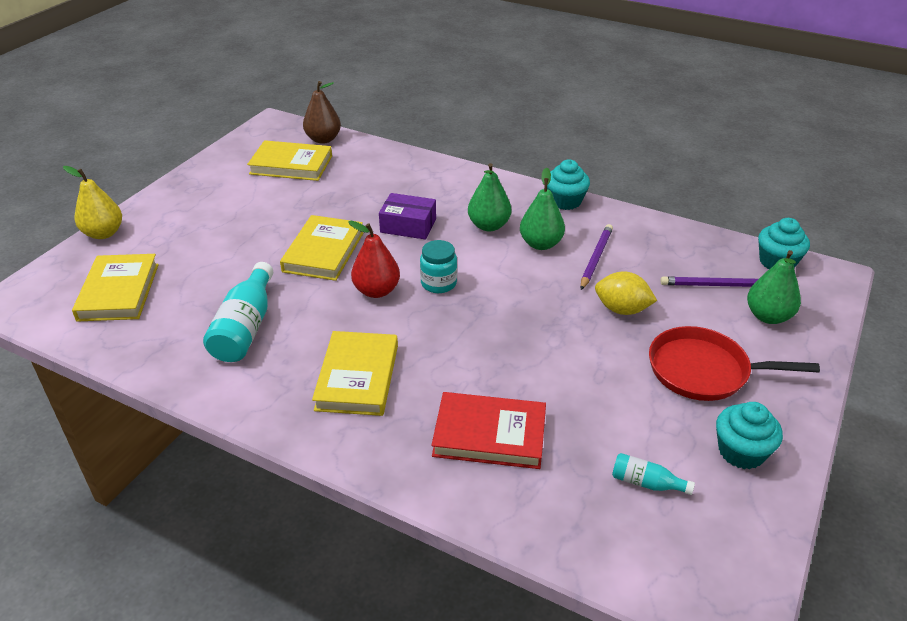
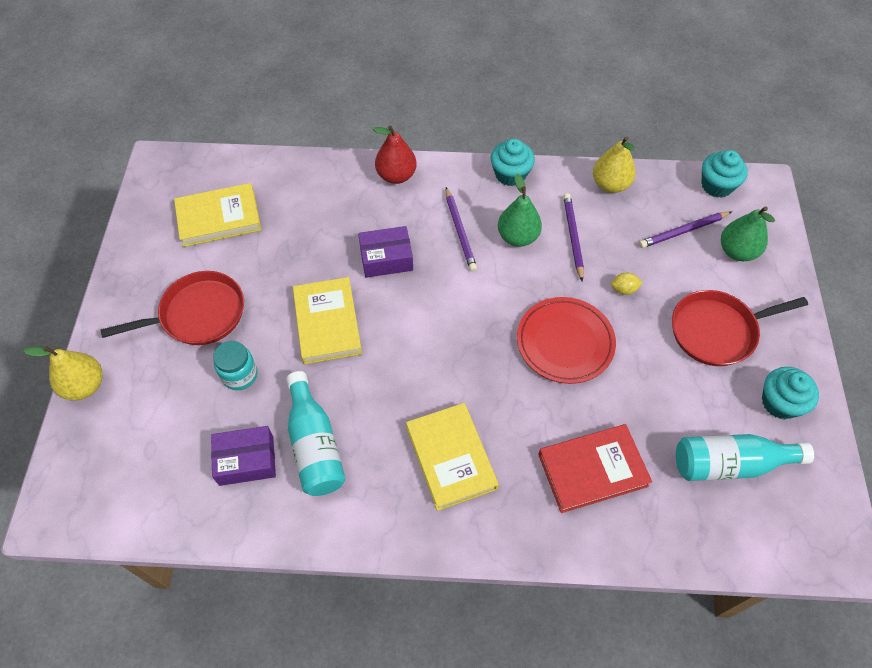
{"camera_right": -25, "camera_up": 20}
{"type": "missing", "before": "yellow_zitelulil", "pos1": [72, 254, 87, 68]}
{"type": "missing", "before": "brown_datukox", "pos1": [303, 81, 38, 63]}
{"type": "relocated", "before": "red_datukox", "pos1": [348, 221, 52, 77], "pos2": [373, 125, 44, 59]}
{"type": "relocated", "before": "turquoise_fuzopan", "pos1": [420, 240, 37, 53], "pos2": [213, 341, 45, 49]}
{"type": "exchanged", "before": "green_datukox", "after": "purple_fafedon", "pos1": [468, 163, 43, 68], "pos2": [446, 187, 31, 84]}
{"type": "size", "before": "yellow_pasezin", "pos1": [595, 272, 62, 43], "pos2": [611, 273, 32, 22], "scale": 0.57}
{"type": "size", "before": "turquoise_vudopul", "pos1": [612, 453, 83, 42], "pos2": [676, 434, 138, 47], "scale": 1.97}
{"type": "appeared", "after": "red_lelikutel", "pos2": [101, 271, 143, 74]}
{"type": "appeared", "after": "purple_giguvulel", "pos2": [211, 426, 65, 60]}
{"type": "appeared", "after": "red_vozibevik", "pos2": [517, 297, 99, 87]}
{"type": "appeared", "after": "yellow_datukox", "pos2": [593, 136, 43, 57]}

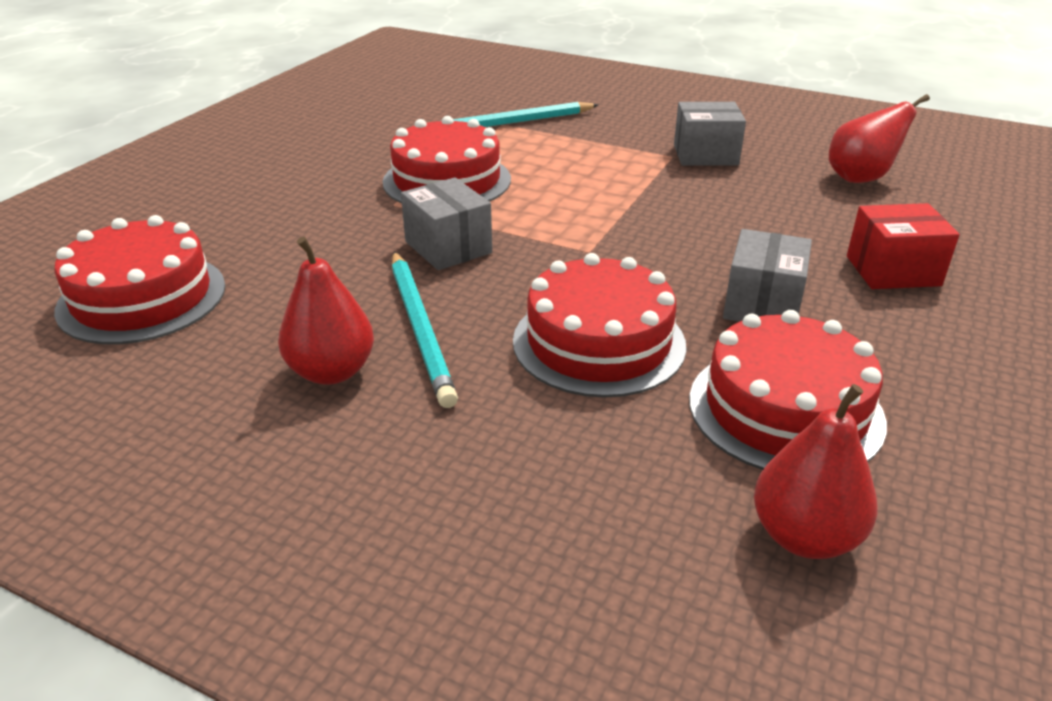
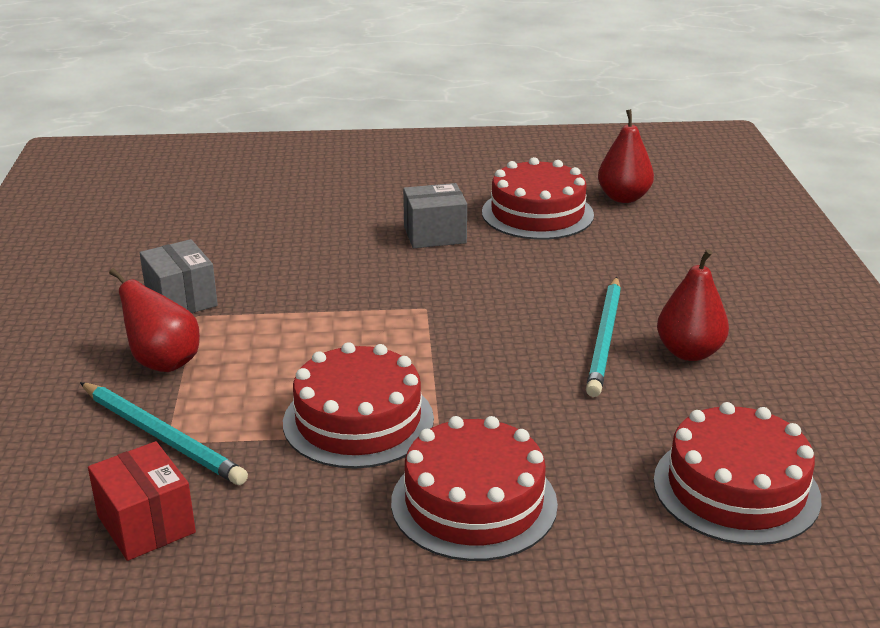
{"camera_right": -120, "camera_up": -5}
{"type": "spun", "before": "turquoise_fafedon", "pos1": [392, 251, 66, 157], "pos2": [586, 277, 35, 120], "turn": 150}
{"type": "missing", "before": "grey_giguvulel", "pos1": [401, 177, 91, 93]}
{"type": "relocated", "before": "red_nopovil", "pos1": [513, 253, 173, 144], "pos2": [391, 416, 167, 145]}
{"type": "relocated", "before": "red_datukox", "pos1": [829, 94, 101, 89], "pos2": [109, 268, 91, 104]}
{"type": "relocated", "before": "red_giguvulel", "pos1": [847, 203, 113, 86], "pos2": [88, 441, 108, 120]}

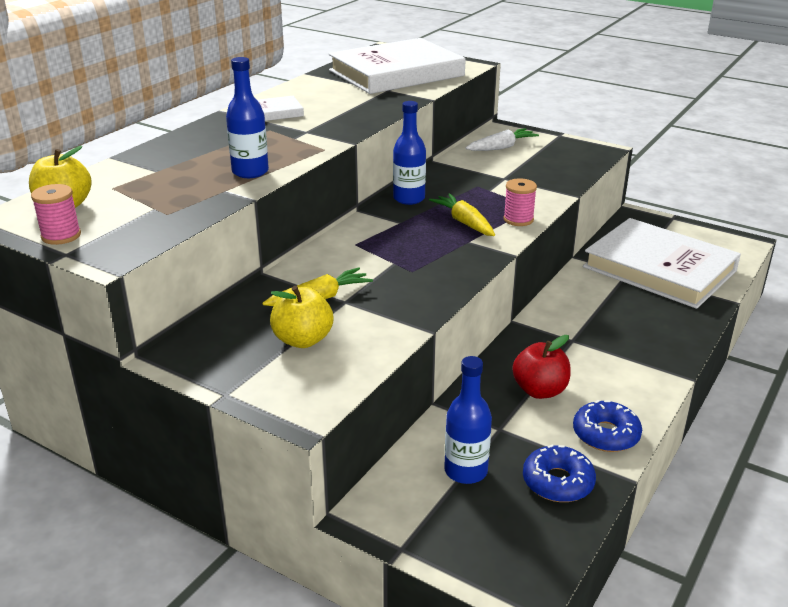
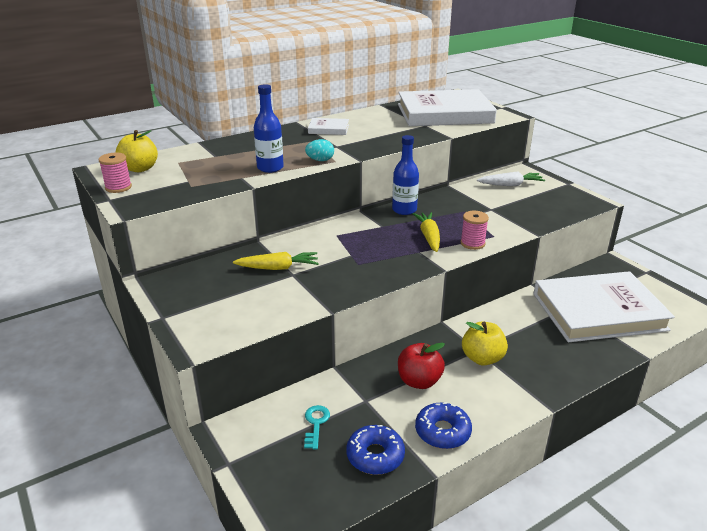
{"camera_right": 25, "camera_up": 0}
{"type": "relocated", "before": "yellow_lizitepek", "pos1": [270, 286, 63, 62], "pos2": [462, 322, 46, 44]}
{"type": "exchanged", "before": "blue_vudopul", "after": "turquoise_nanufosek", "pos1": [444, 356, 48, 128], "pos2": [304, 405, 26, 44]}
{"type": "spun", "before": "white_zitelulil", "pos1": [583, 218, 158, 91], "pos2": [533, 271, 142, 71], "turn": -75}
{"type": "appeared", "after": "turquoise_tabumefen", "pos2": [305, 139, 29, 22]}

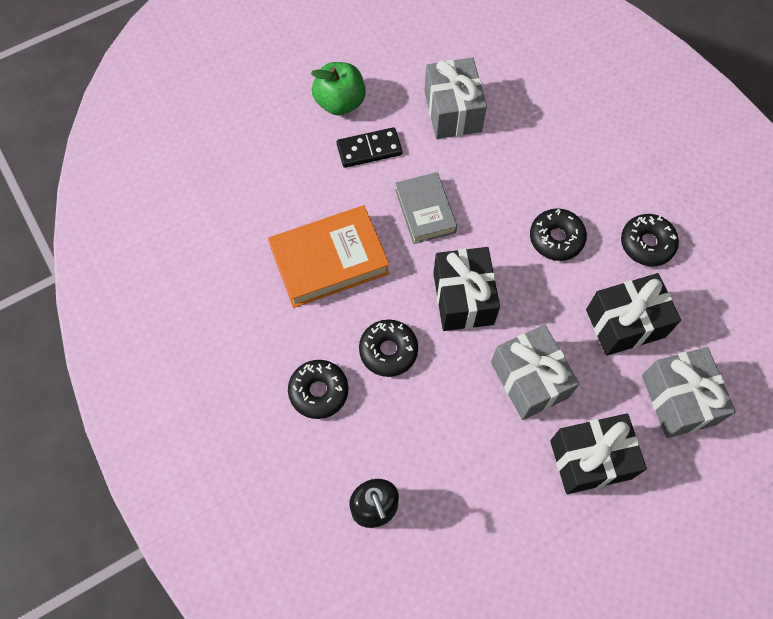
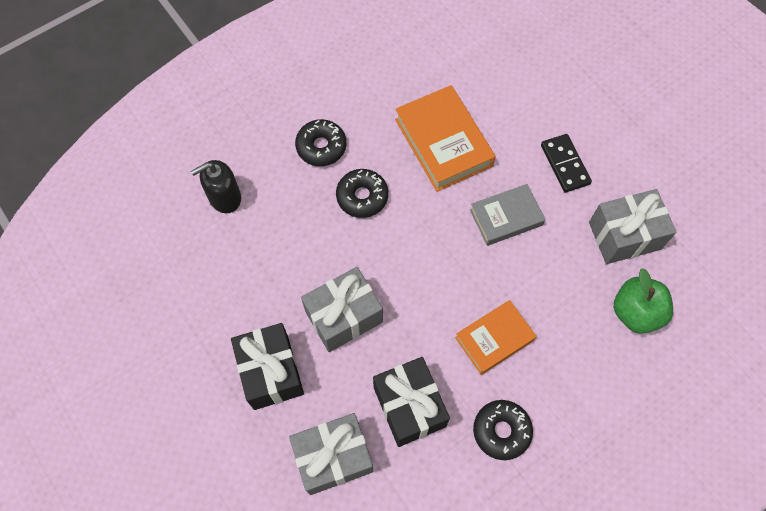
{"camera_right": 85, "camera_up": 0}
{"type": "relocated", "before": "green_lizitepek", "pos1": [311, 62, 55, 54], "pos2": [614, 268, 59, 66]}
{"type": "missing", "before": "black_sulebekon", "pos1": [433, 247, 67, 84]}
{"type": "exchanged", "before": "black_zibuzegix", "after": "orange_zitelulil", "pos1": [530, 208, 57, 53], "pos2": [455, 300, 82, 75]}

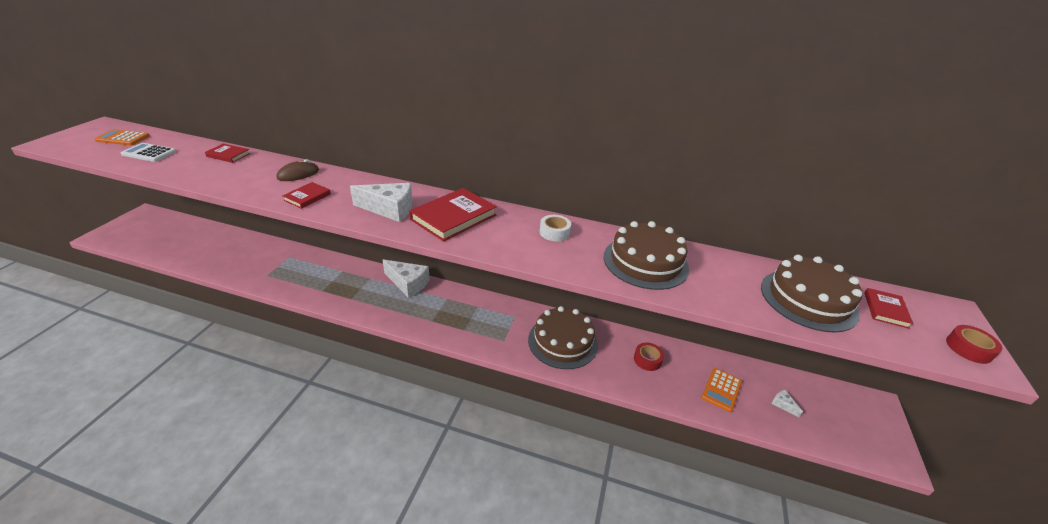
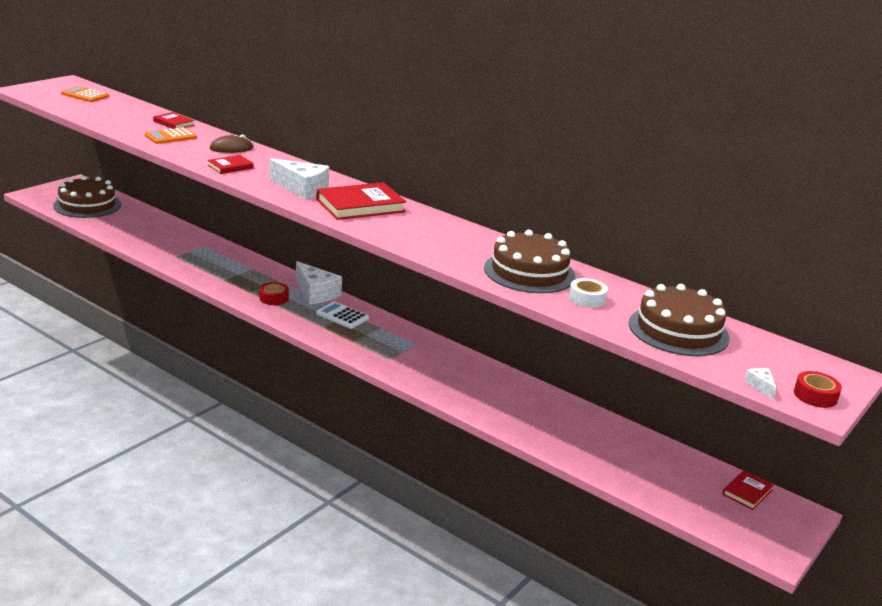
{"camera_right": 20, "camera_up": -10}
{"type": "relocated", "before": "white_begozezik", "pos1": [121, 143, 55, 19], "pos2": [316, 302, 53, 27]}
{"type": "relocated", "before": "brown_nopovil", "pos1": [528, 306, 70, 63], "pos2": [53, 176, 68, 42]}
{"type": "relocated", "before": "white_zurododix", "pos1": [540, 215, 31, 26], "pos2": [569, 278, 39, 30]}
{"type": "relocated", "before": "red_zurododix", "pos1": [634, 343, 30, 28], "pos2": [259, 282, 30, 23]}
{"type": "relocated", "before": "orange_begozezik", "pos1": [701, 368, 41, 44], "pos2": [145, 127, 52, 17]}
{"type": "relocated", "before": "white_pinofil", "pos1": [771, 390, 32, 27], "pos2": [744, 368, 32, 31]}
{"type": "relocated", "before": "red_zitelulil", "pos1": [864, 288, 49, 41], "pos2": [722, 470, 52, 40]}

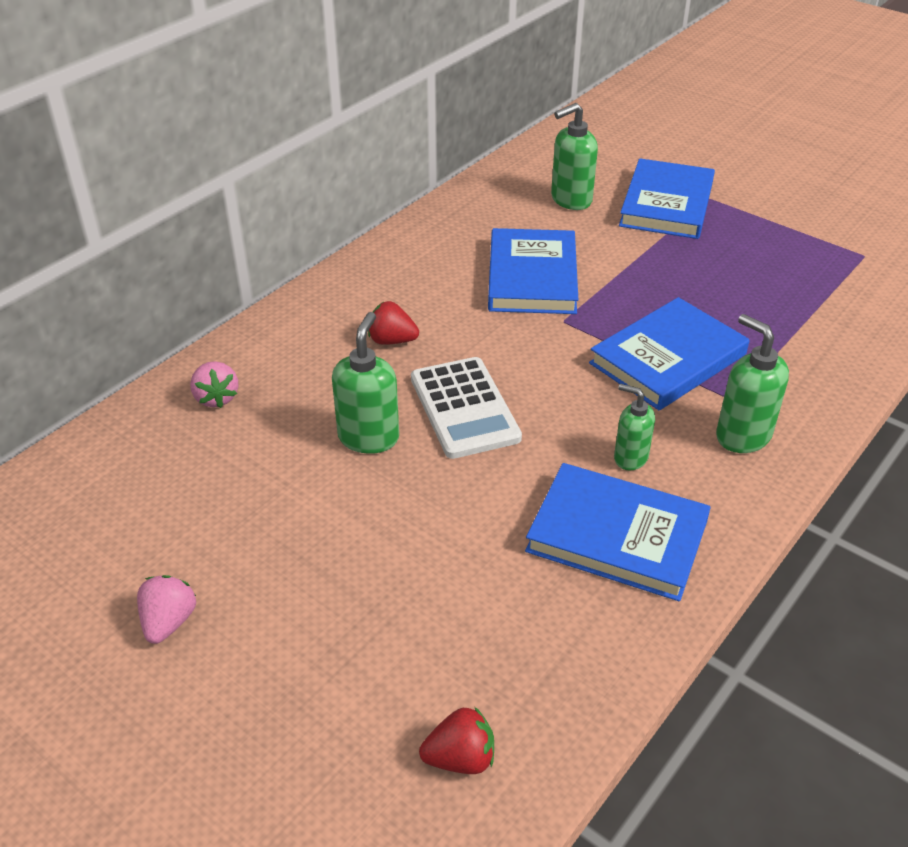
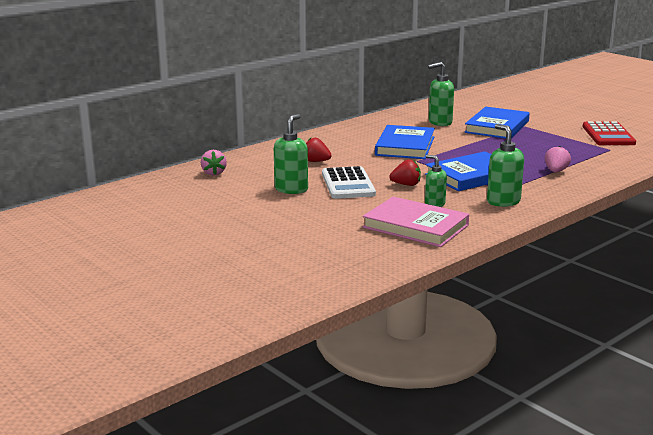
{"camera_right": 10, "camera_up": -20}
{"type": "relocated", "before": "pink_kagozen", "pos1": [137, 575, 59, 69], "pos2": [545, 146, 26, 26]}
{"type": "relocated", "before": "red_kagozen", "pos1": [419, 706, 75, 68], "pos2": [389, 159, 32, 27]}
{"type": "colour", "before": "blue_zitelulil", "after": "pink_zitelulil", "pos1": [525, 463, 186, 138], "pos2": [363, 196, 106, 51]}
{"type": "appeared", "after": "red_begozezik", "pos2": [583, 121, 53, 24]}

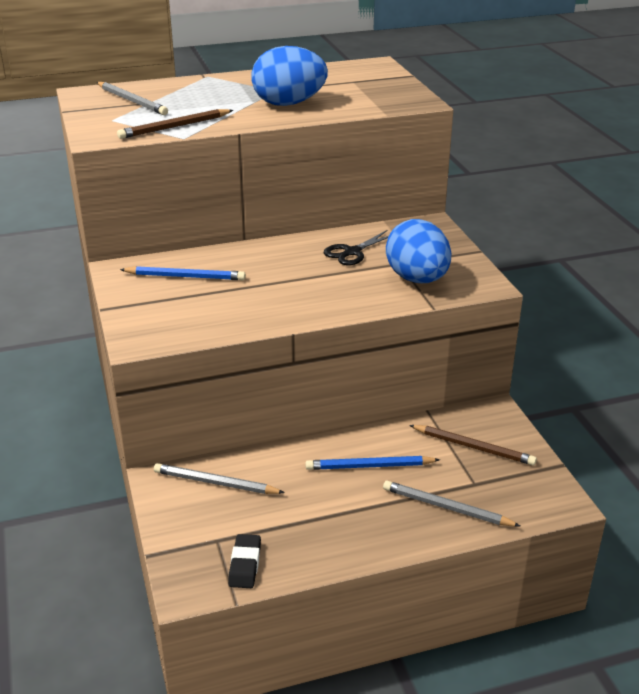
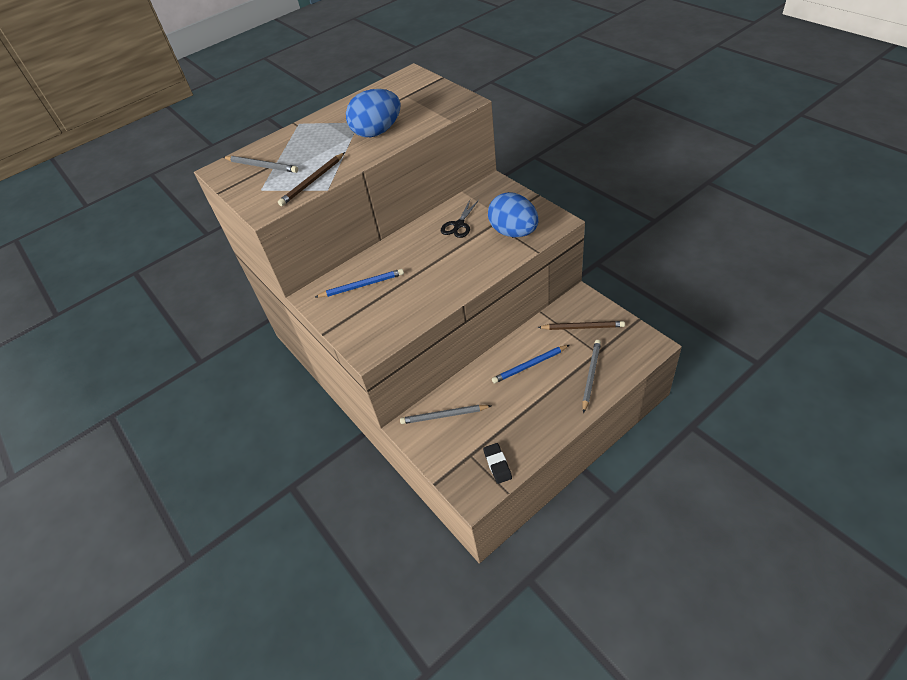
{"camera_right": -15, "camera_up": 15}
{"type": "spun", "before": "grey_fafedon", "pos1": [383, 481, 137, 46], "pos2": [582, 340, 19, 73], "turn": 105}

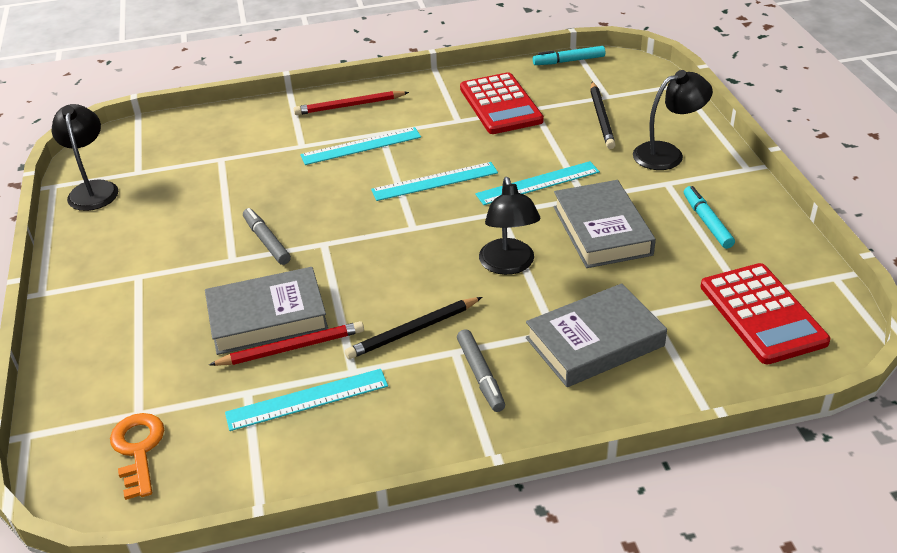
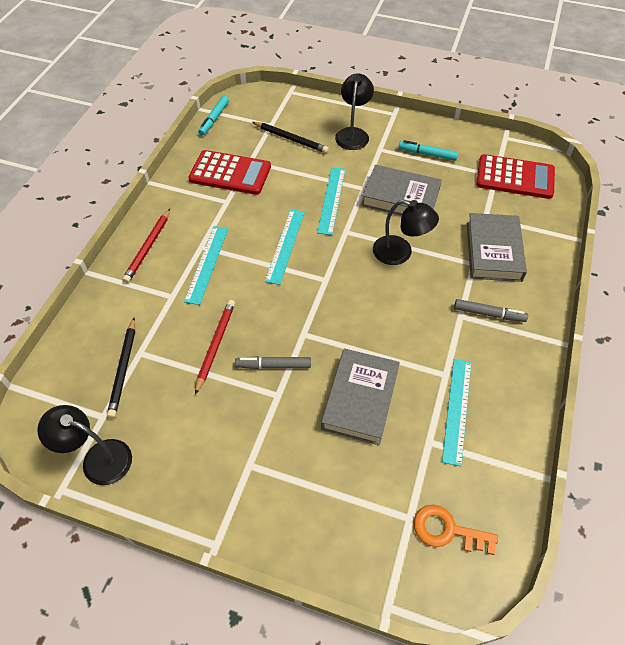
{"camera_right": -60, "camera_up": 15}
{"type": "relocated", "before": "red_fafedon", "pos1": [209, 321, 155, 45], "pos2": [195, 300, 40, 95]}
{"type": "relocated", "before": "black_fafedon", "pos1": [345, 297, 137, 62], "pos2": [107, 318, 28, 100]}

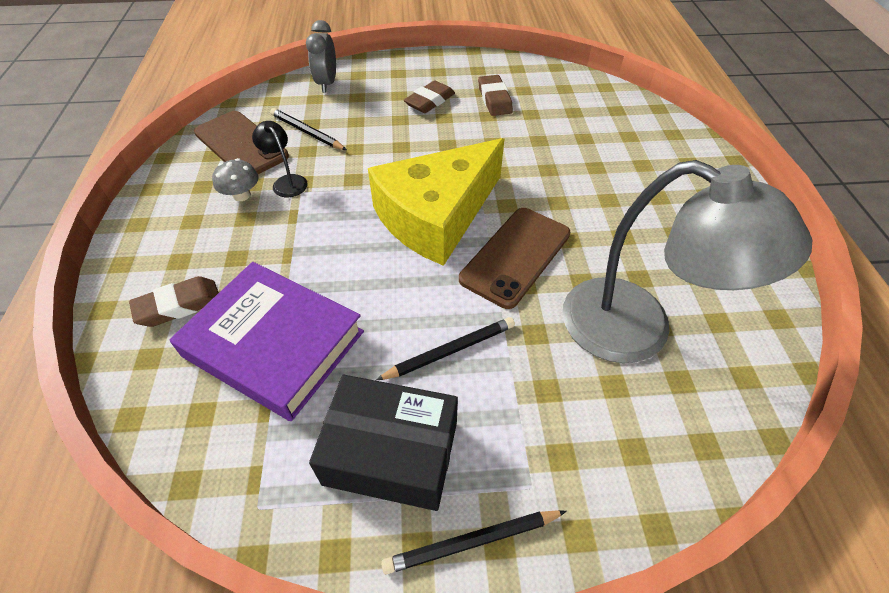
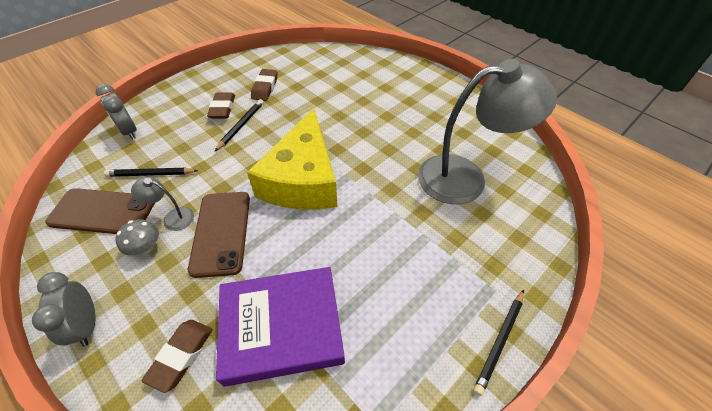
{"camera_right": -40, "camera_up": 0}
{"type": "colour", "before": "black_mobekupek", "after": "grey_mobekupek", "pos1": [252, 121, 56, 76], "pos2": [131, 177, 63, 54]}
{"type": "missing", "before": "black_giguvulel", "pos1": [309, 375, 149, 136]}
{"type": "relocated", "before": "black_fafedon", "pos1": [376, 317, 139, 63], "pos2": [215, 99, 49, 52]}
{"type": "relocated", "before": "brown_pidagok", "pos1": [459, 208, 111, 101], "pos2": [188, 192, 62, 86]}
{"type": "spun", "before": "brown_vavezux", "pos1": [478, 75, 35, 41], "pos2": [251, 69, 27, 32], "turn": 60}
{"type": "appeared", "after": "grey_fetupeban", "pos2": [32, 272, 63, 75]}

